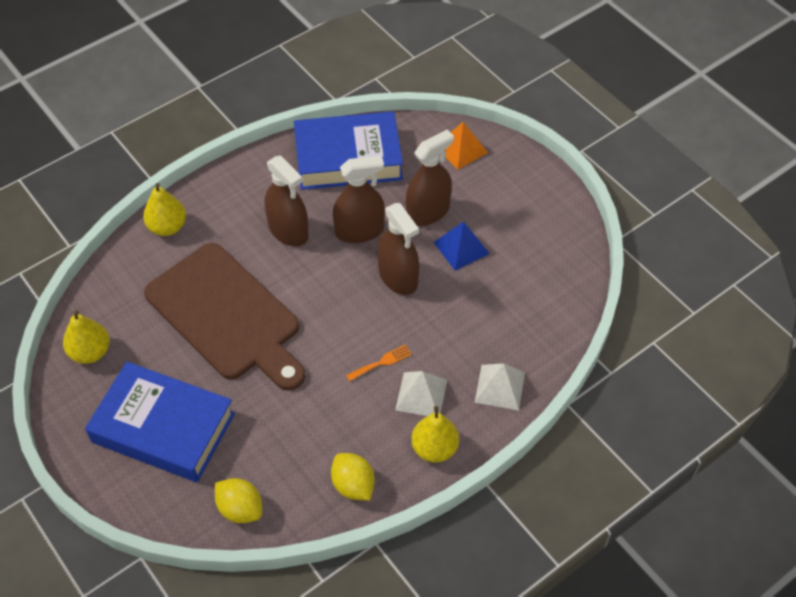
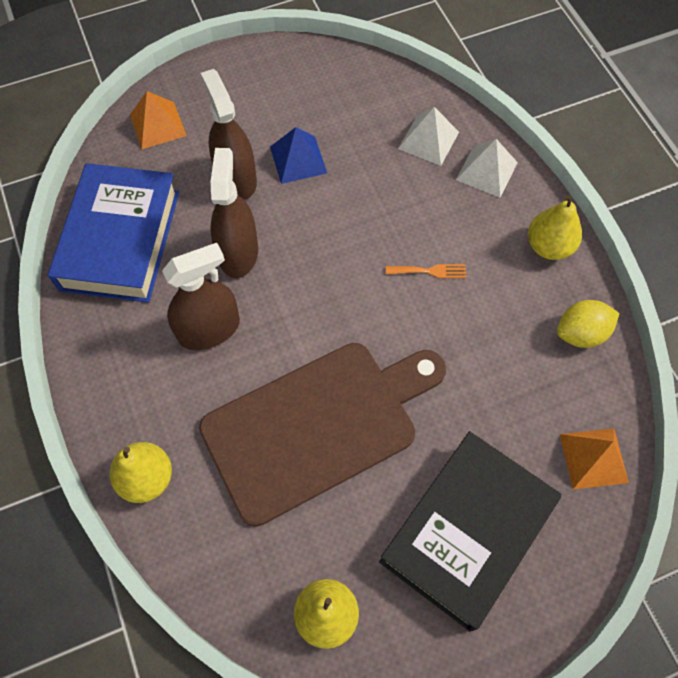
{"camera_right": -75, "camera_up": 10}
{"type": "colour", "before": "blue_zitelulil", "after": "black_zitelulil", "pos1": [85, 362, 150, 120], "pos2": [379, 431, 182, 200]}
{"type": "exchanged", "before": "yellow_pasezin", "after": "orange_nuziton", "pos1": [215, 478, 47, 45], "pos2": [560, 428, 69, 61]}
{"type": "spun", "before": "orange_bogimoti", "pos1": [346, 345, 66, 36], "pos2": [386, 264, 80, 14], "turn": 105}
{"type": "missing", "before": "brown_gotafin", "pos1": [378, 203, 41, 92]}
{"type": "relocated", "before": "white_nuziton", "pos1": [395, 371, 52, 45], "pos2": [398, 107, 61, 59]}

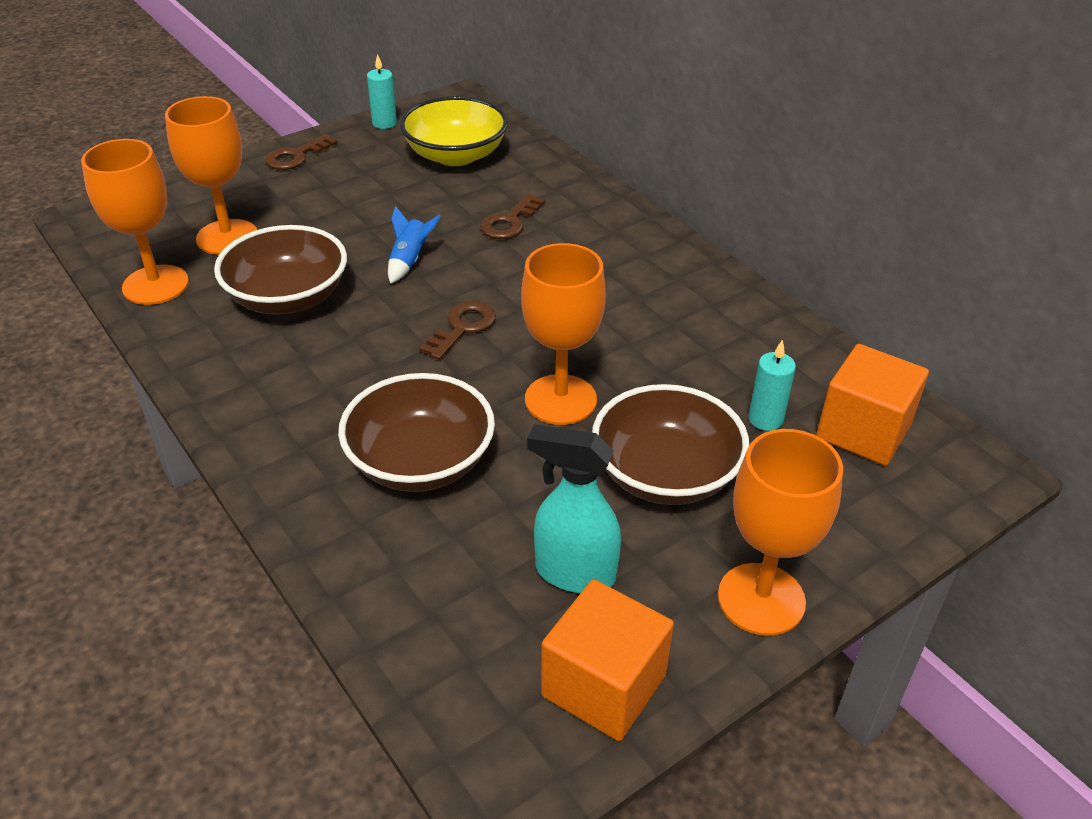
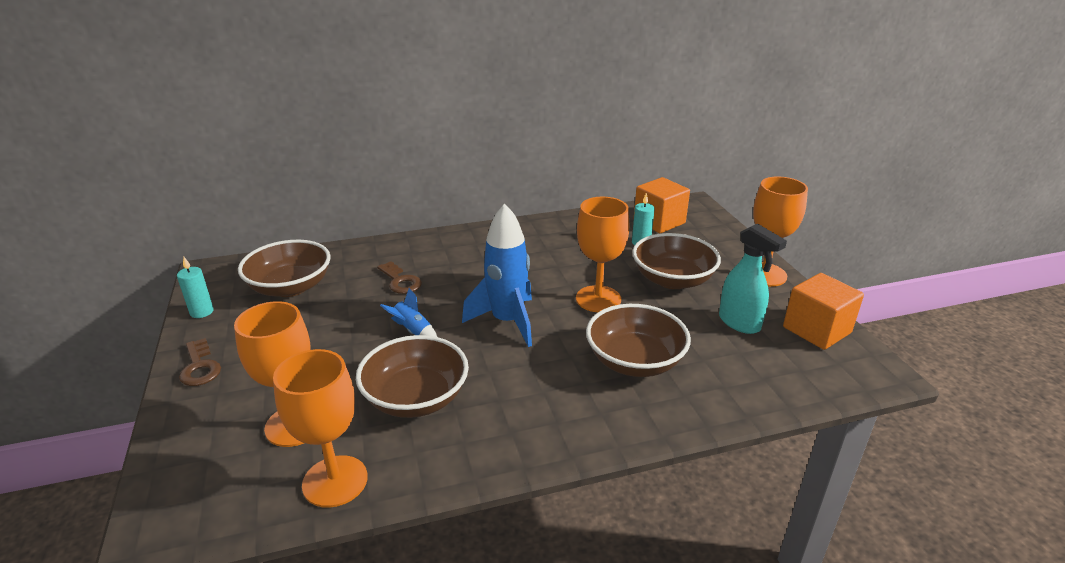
{"camera_right": -70, "camera_up": -10}
{"type": "colour", "before": "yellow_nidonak", "after": "brown_nidonak", "pos1": [400, 96, 108, 70], "pos2": [238, 240, 93, 57]}
{"type": "exchanged", "before": "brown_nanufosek", "after": "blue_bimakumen", "pos1": [419, 301, 77, 59], "pos2": [462, 203, 70, 144]}
{"type": "spun", "before": "turquoise_gotafin", "pos1": [527, 424, 94, 169], "pos2": [719, 223, 68, 111], "turn": -75}

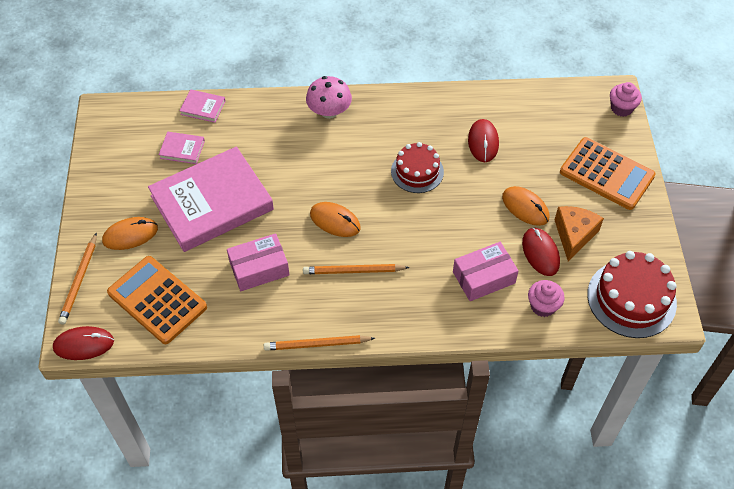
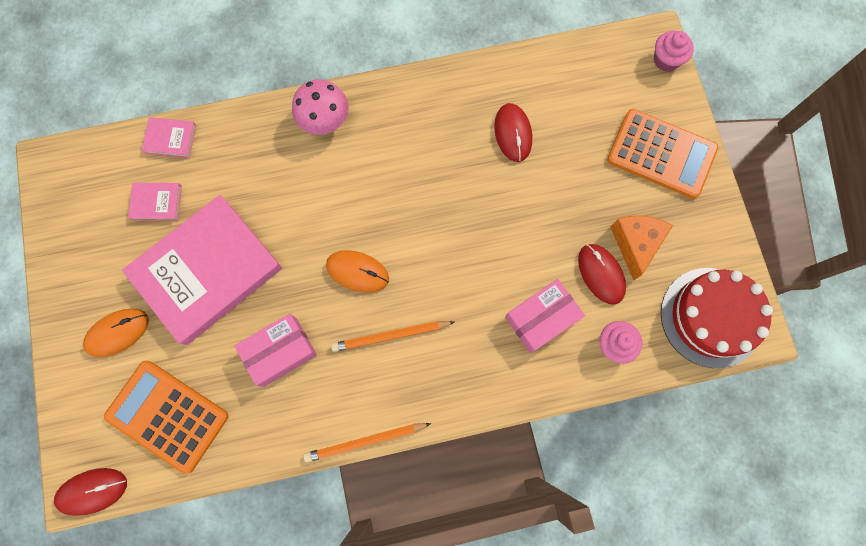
{"camera_right": -10, "camera_up": 20}
{"type": "missing", "before": "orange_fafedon", "pos1": [58, 232, 39, 93]}
{"type": "missing", "before": "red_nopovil", "pos1": [391, 142, 53, 51]}
{"type": "missing", "before": "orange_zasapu", "pos1": [502, 186, 47, 40]}

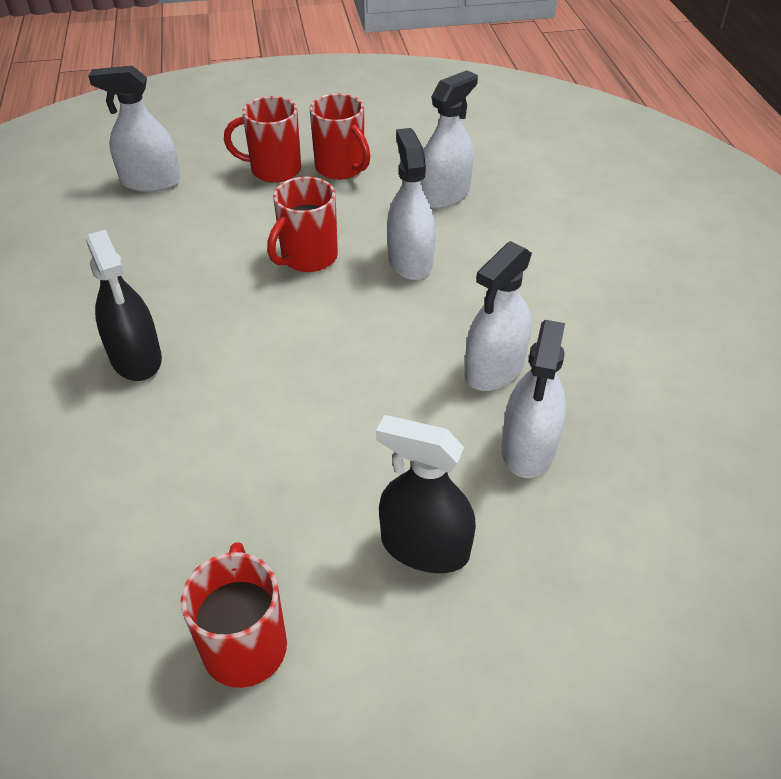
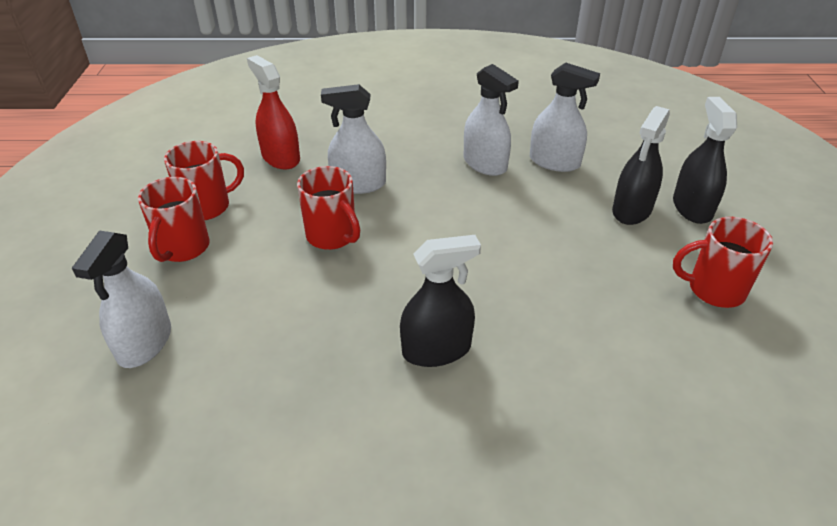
{"camera_right": -80, "camera_up": -5}
{"type": "colour", "before": "white_gotafin", "after": "red_gotafin", "pos1": [421, 70, 57, 139], "pos2": [247, 55, 53, 115]}
{"type": "appeared", "after": "black_gotafin", "pos2": [673, 97, 64, 127]}

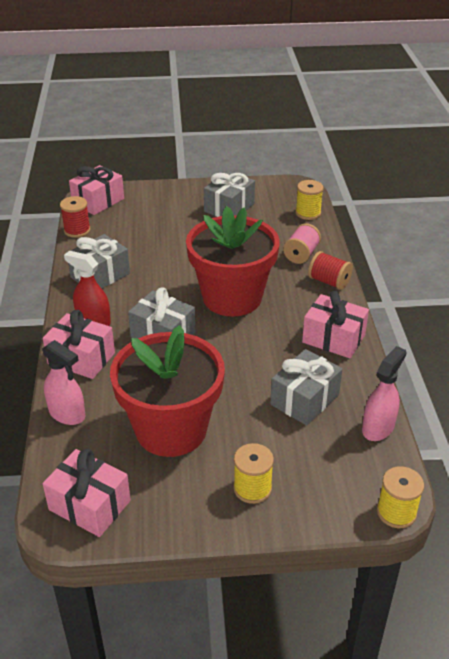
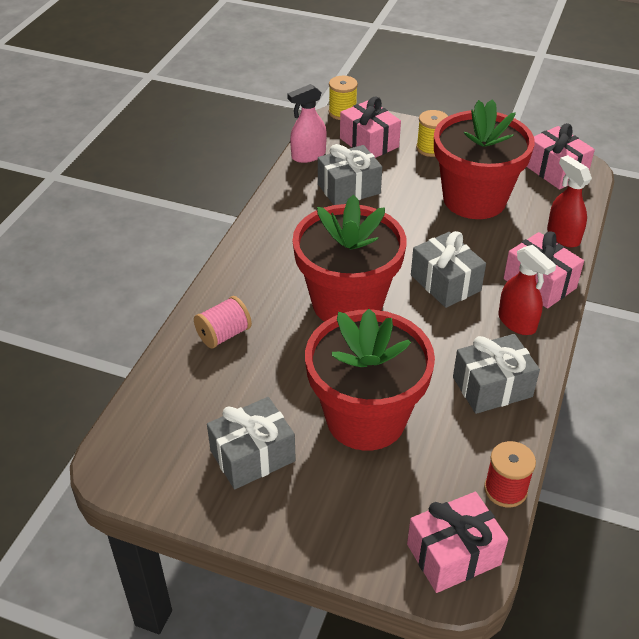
{"camera_right": -155, "camera_up": 5}
{"type": "colour", "before": "pink_gotafin", "after": "red_gotafin", "pos1": [42, 340, 43, 85], "pos2": [547, 155, 45, 92]}
{"type": "missing", "before": "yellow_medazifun", "pos1": [296, 180, 27, 40]}
{"type": "relocated", "before": "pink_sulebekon", "pos1": [302, 291, 67, 67], "pos2": [340, 96, 61, 62]}
{"type": "missing", "before": "red_medazifun", "pos1": [308, 251, 45, 39]}
{"type": "appeared", "after": "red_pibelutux", "pos2": [305, 309, 130, 142]}

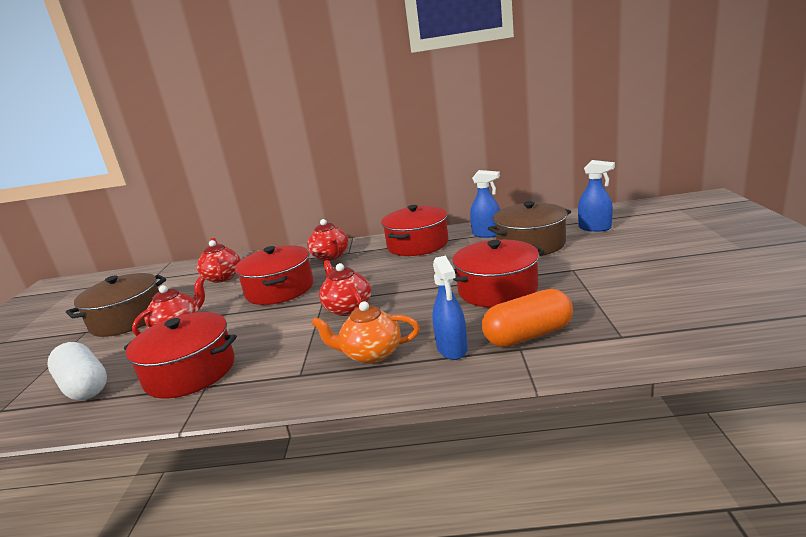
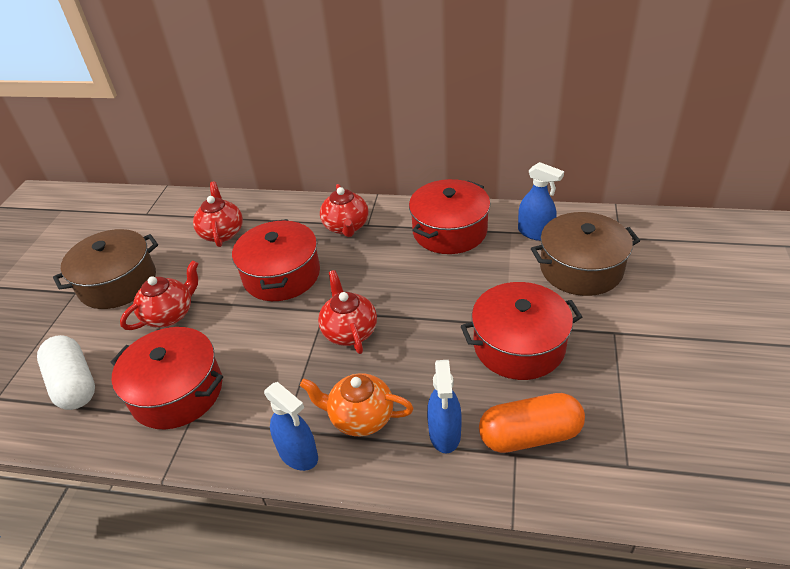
{"camera_right": 10, "camera_up": 20}
{"type": "relocated", "before": "blue_gotafin", "pos1": [578, 160, 37, 72], "pos2": [264, 382, 54, 89]}

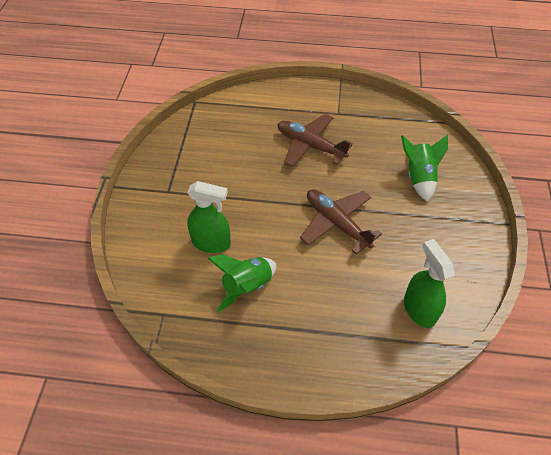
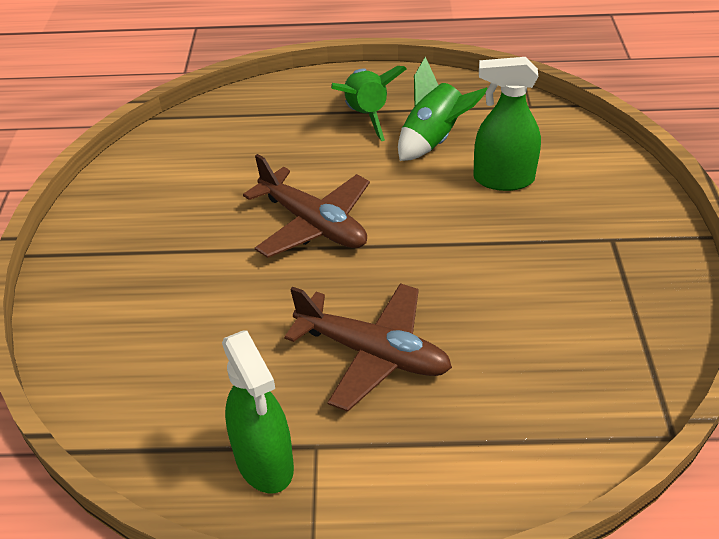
{"camera_right": 175, "camera_up": -10}
{"type": "relocated", "before": "green_bimakumen", "pos1": [401, 135, 47, 67], "pos2": [331, 66, 76, 75]}
{"type": "relocated", "before": "green_gotafin", "pos1": [404, 239, 51, 89], "pos2": [222, 331, 72, 162]}

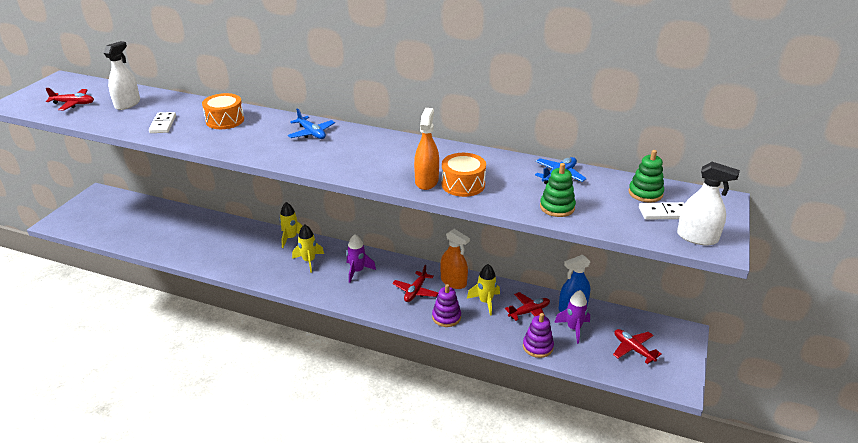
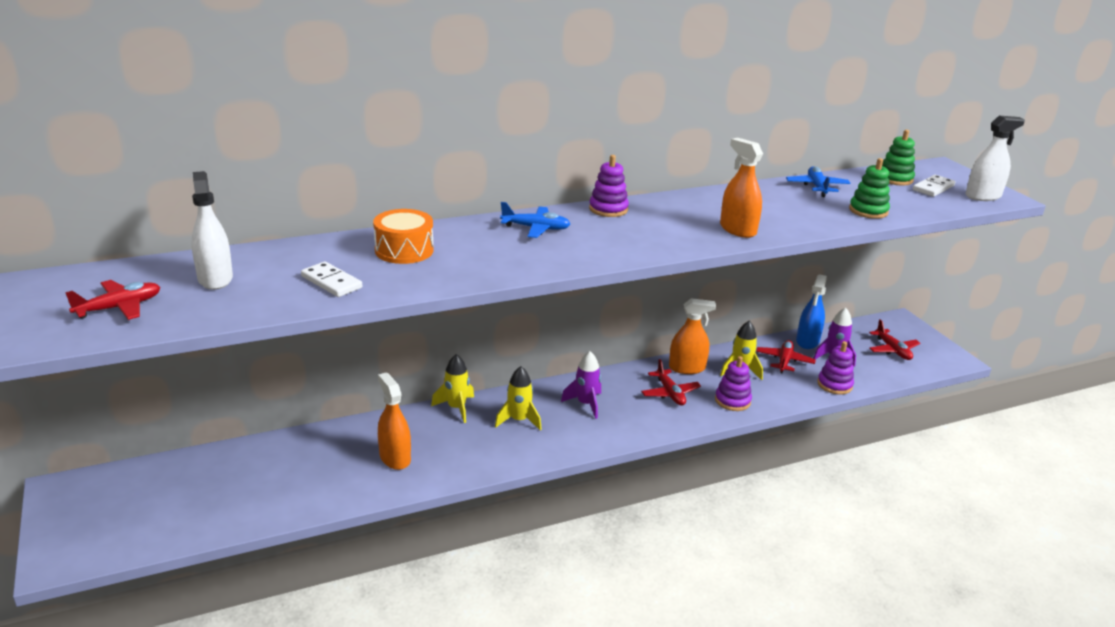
{"camera_right": -45, "camera_up": -5}
{"type": "missing", "before": "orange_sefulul", "pos1": [441, 153, 45, 44]}
{"type": "spun", "before": "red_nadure", "pos1": [613, 329, 49, 35], "pos2": [869, 319, 51, 41], "turn": -120}
{"type": "appeared", "after": "orange_gotafin", "pos2": [378, 372, 33, 98]}
{"type": "appeared", "after": "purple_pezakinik", "pos2": [589, 155, 40, 62]}

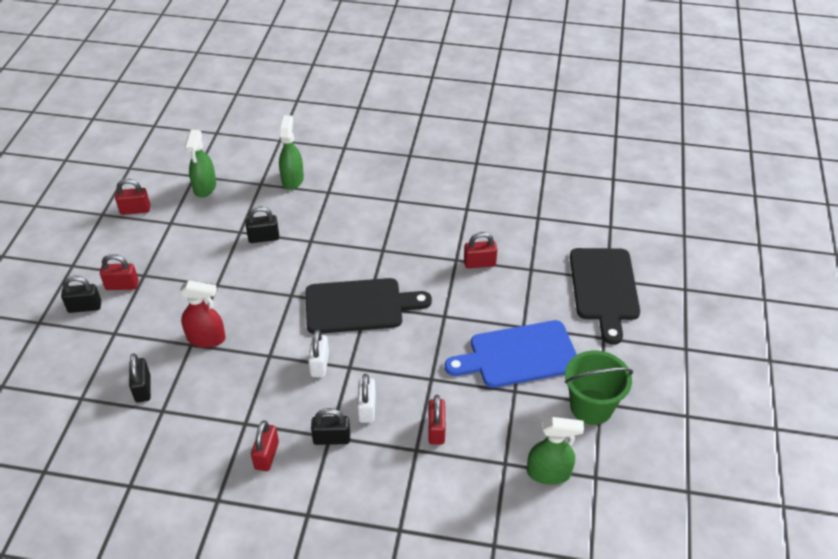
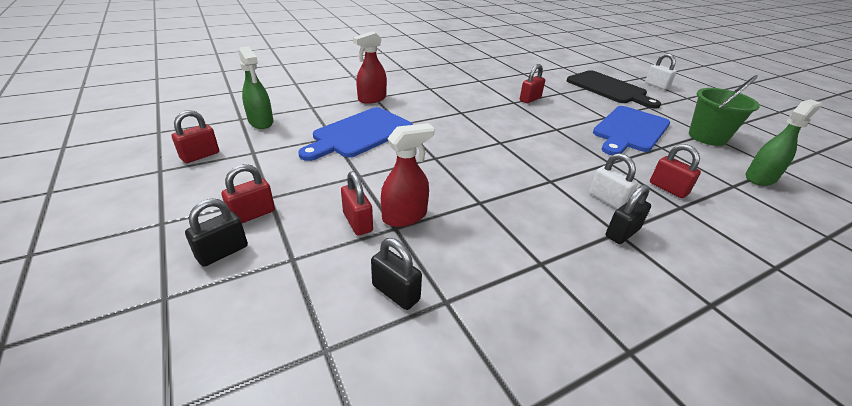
{"camera_right": -40, "camera_up": -10}
{"type": "exchanged", "before": "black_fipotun", "after": "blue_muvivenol", "pos1": [245, 206, 34, 37], "pos2": [298, 107, 115, 54]}
{"type": "relocated", "before": "red_fipotun", "pos1": [251, 420, 28, 51], "pos2": [341, 171, 32, 64]}
{"type": "missing", "before": "green_gotafin", "pos1": [279, 115, 25, 75]}
{"type": "missing", "before": "black_muvivenol", "pos1": [305, 278, 127, 56]}
{"type": "relocated", "before": "white_fipotun", "pos1": [308, 329, 21, 49], "pos2": [645, 53, 32, 37]}
{"type": "appeared", "after": "red_gotafin", "pos2": [353, 32, 34, 72]}

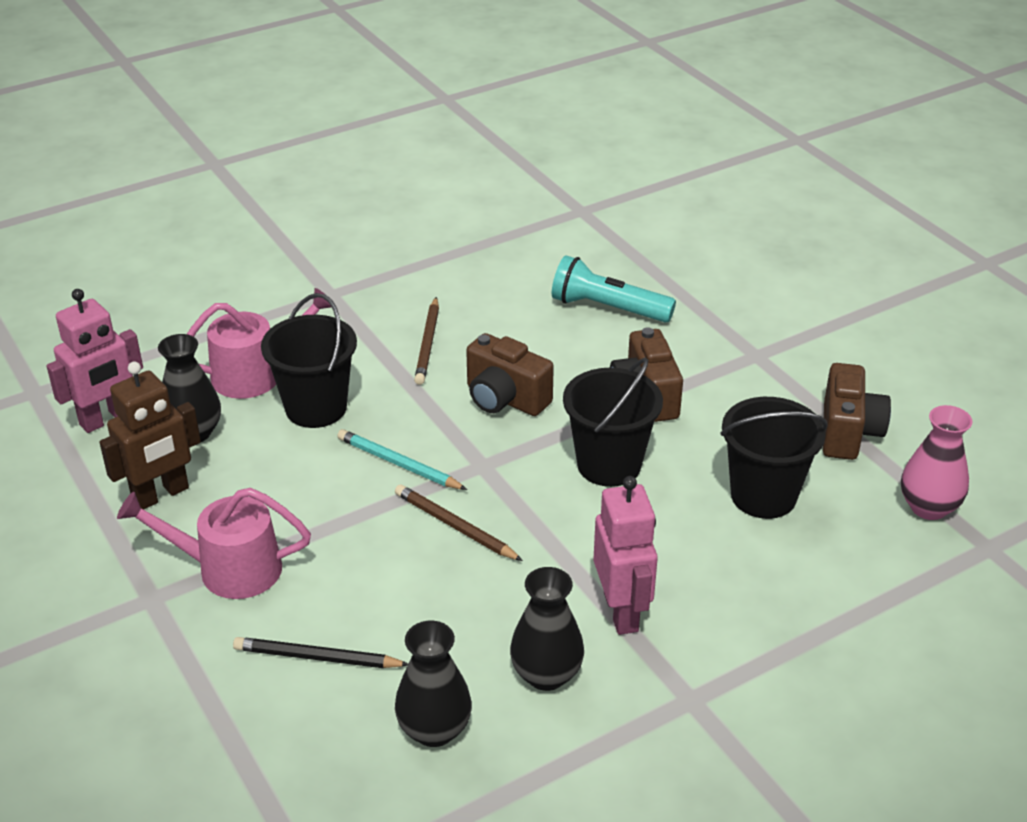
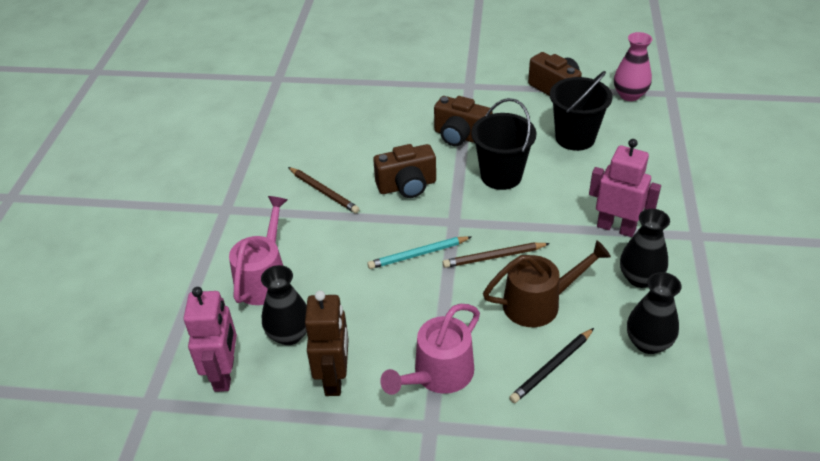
{"camera_right": -50, "camera_up": 5}
{"type": "missing", "before": "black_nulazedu", "pos1": [261, 293, 96, 135]}
{"type": "missing", "before": "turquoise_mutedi", "pos1": [552, 255, 124, 68]}
{"type": "appeared", "after": "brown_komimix", "pos2": [483, 240, 128, 87]}

